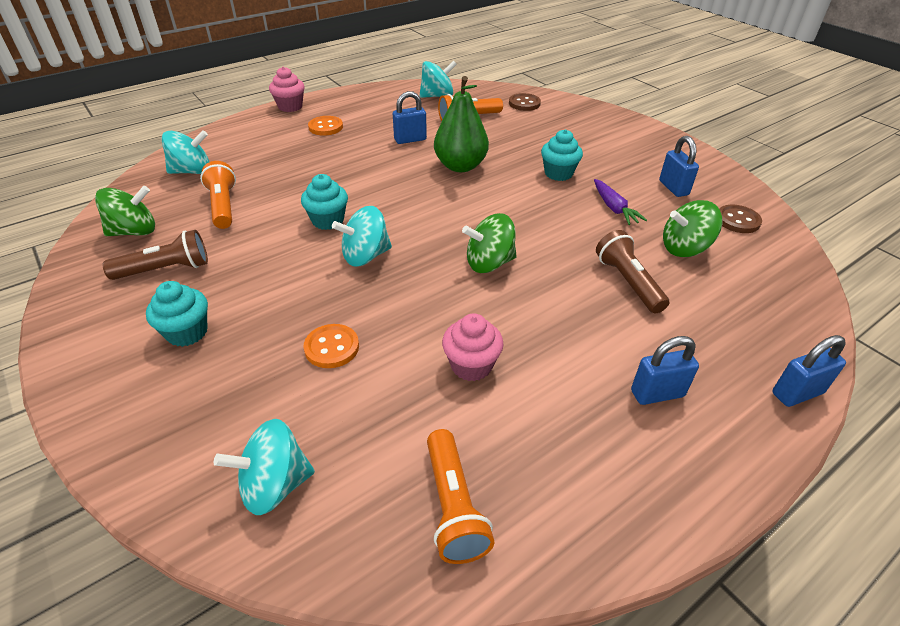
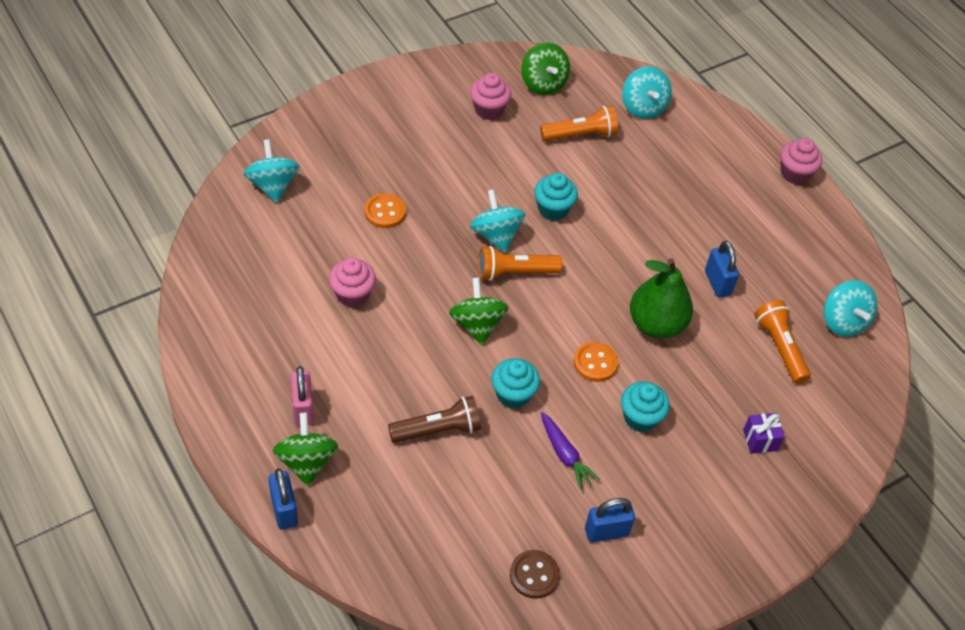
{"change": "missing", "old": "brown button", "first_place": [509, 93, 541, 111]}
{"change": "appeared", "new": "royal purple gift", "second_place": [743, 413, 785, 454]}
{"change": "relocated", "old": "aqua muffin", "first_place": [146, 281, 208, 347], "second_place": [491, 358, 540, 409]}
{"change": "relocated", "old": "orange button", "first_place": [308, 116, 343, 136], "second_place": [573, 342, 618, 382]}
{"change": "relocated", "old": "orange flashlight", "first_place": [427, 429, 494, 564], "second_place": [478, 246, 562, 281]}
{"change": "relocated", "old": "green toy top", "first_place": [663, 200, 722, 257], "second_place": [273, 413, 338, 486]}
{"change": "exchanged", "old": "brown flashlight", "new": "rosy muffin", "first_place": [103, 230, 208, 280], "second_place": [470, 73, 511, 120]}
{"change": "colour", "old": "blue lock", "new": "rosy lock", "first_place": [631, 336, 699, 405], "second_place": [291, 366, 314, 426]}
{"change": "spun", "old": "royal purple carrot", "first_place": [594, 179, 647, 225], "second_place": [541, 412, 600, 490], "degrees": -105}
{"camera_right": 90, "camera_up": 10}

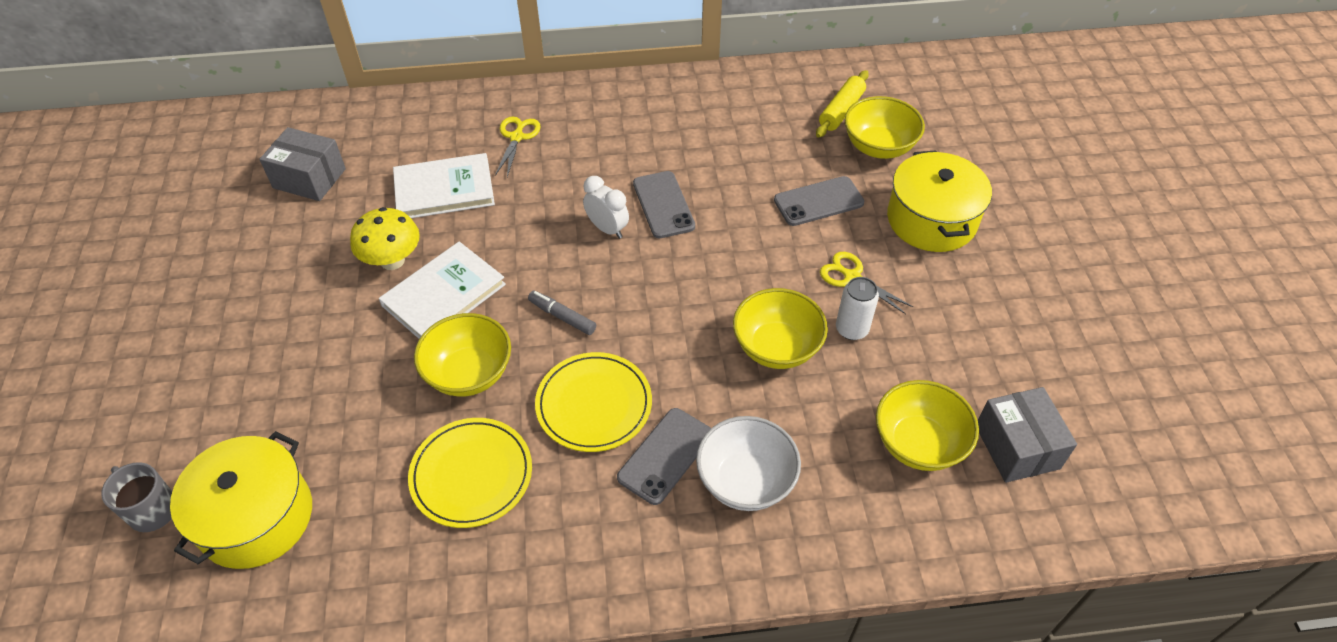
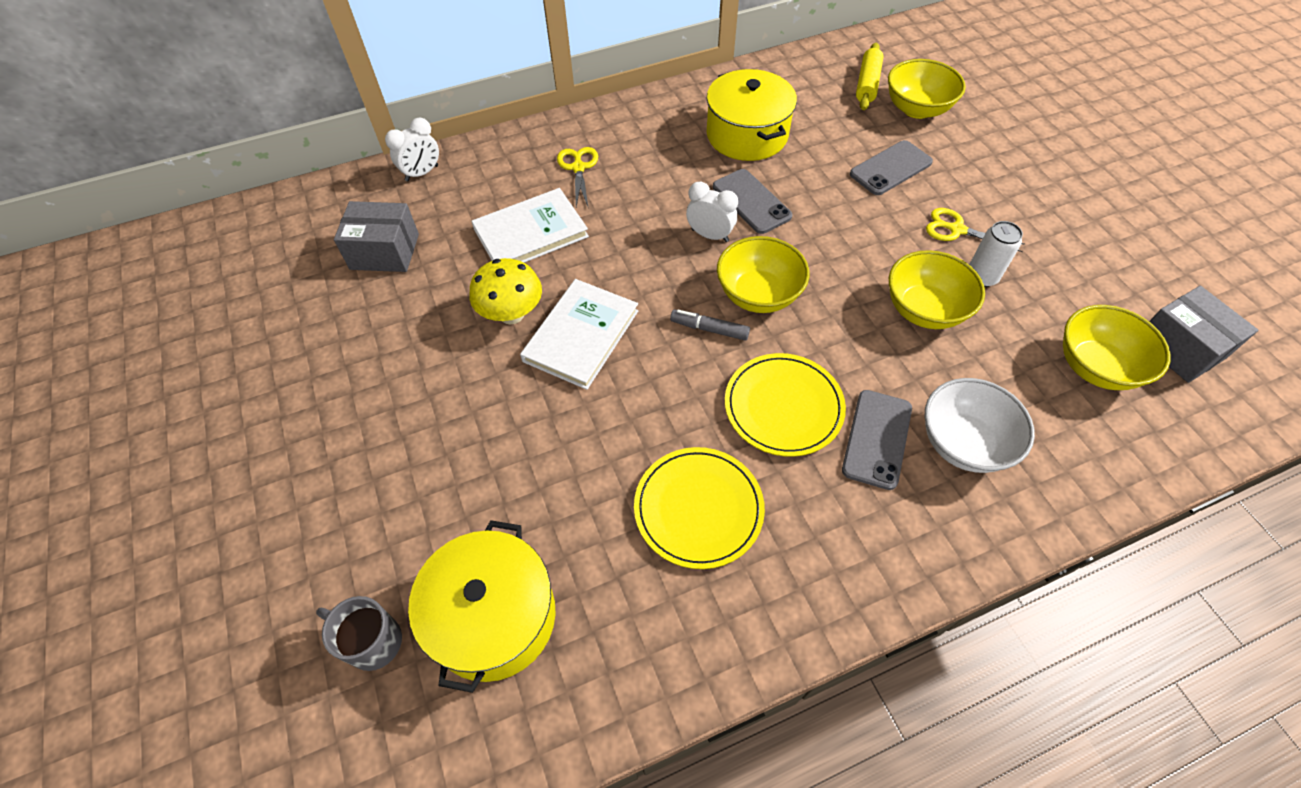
{"change": "appeared", "new": "pure white alarm clock", "second_place": [385, 118, 439, 181]}
{"change": "relocated", "old": "golden deep dish", "first_place": [414, 313, 511, 397], "second_place": [717, 236, 810, 313]}
{"change": "relocated", "old": "golden stockpot", "first_place": [887, 150, 992, 252], "second_place": [706, 69, 797, 161]}
{"camera_right": -15, "camera_up": 5}

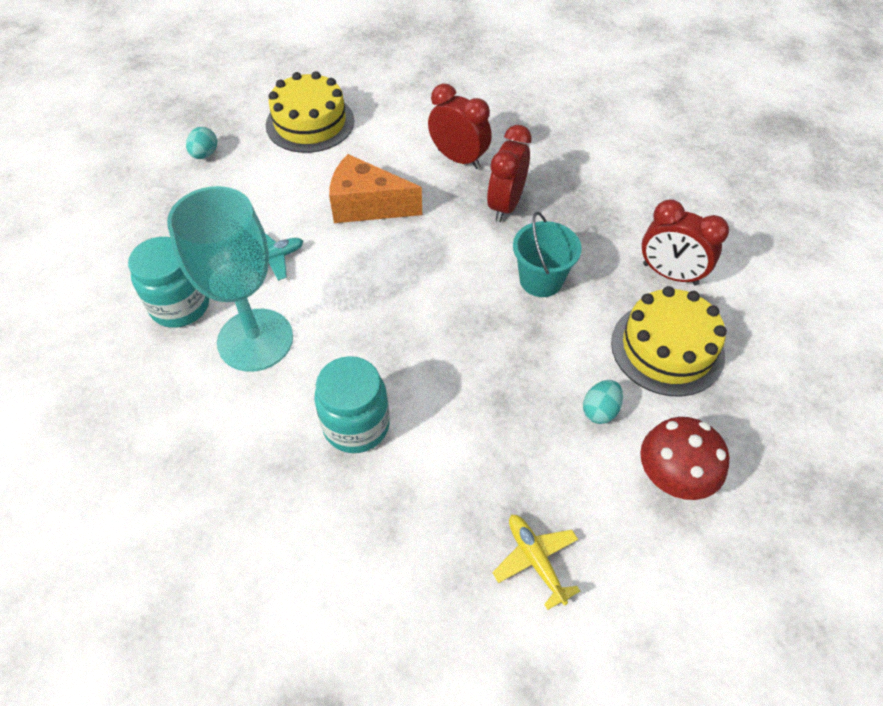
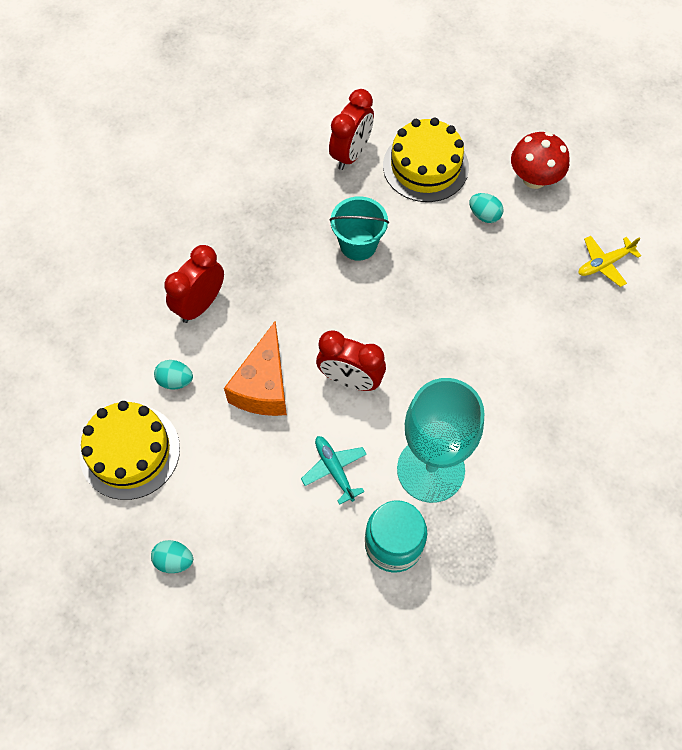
{"change": "missing", "old": "aqua preserve jar", "first_place": [314, 356, 390, 453]}
{"change": "appeared", "new": "aqua egg shape", "second_place": [154, 360, 193, 390]}
{"change": "relocated", "old": "scarlet alarm clock", "first_place": [487, 125, 532, 222], "second_place": [316, 331, 386, 391]}
{"camera_right": -90, "camera_up": 10}

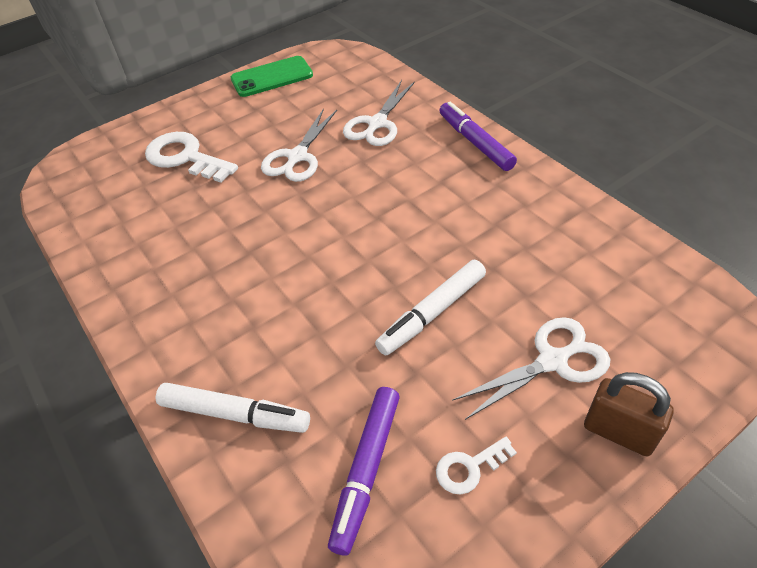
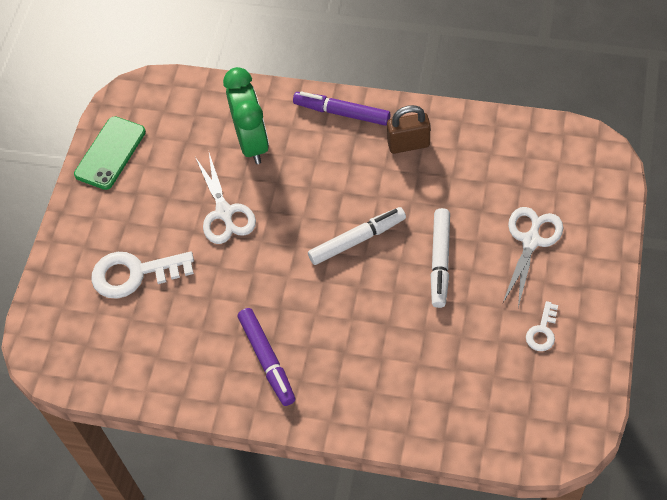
{"change": "relocated", "old": "pure white marker", "first_place": [156, 383, 310, 433], "second_place": [308, 207, 406, 265]}
{"change": "relocated", "old": "royal purple marker", "first_place": [328, 387, 400, 556], "second_place": [238, 308, 295, 406]}
{"change": "relocated", "old": "brown lock", "first_place": [584, 372, 674, 456], "second_place": [387, 105, 430, 154]}
{"change": "exchanged", "old": "pure white scissors", "new": "green alarm clock", "first_place": [343, 80, 415, 146], "second_place": [223, 67, 269, 164]}
{"camera_right": -40, "camera_up": 10}

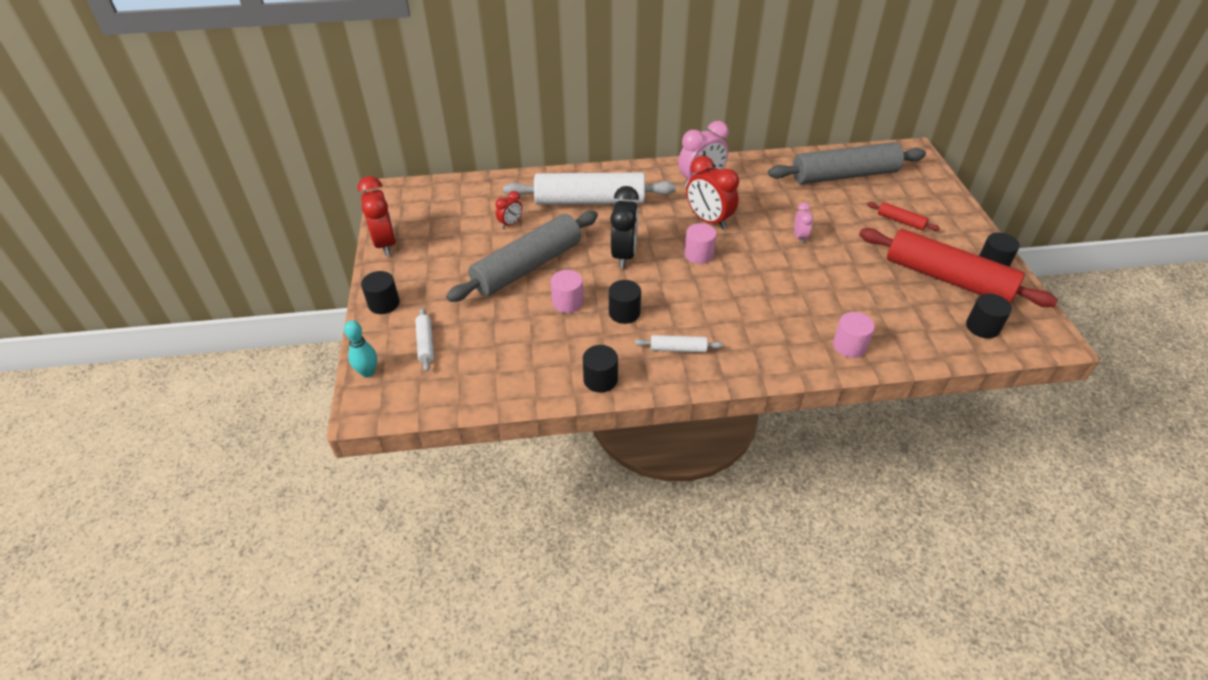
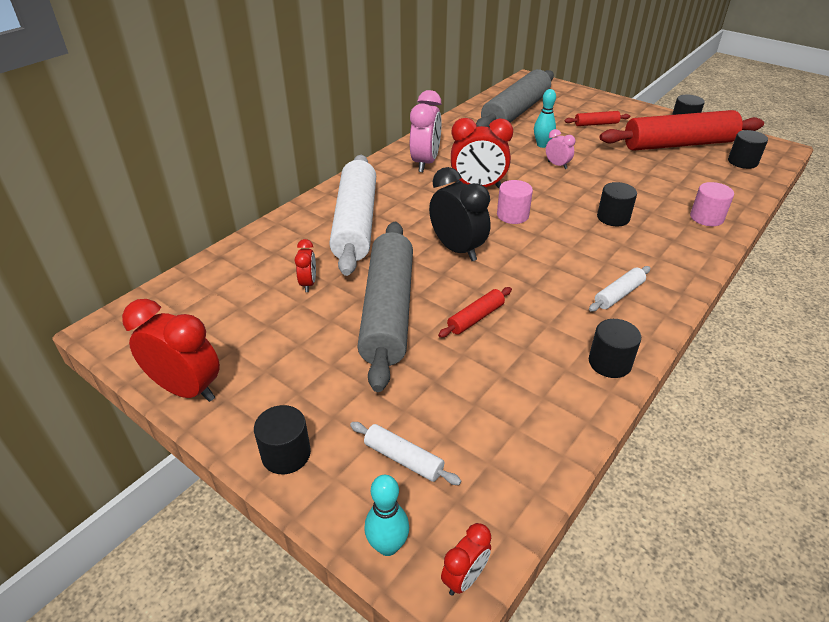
{"change": "appeared", "new": "scarlet alarm clock", "second_place": [441, 523, 491, 596]}
{"change": "appeared", "new": "aqua bowling pin", "second_place": [534, 89, 556, 148]}
{"change": "relocated", "old": "ebony cylinder shape", "first_place": [609, 280, 641, 324], "second_place": [597, 182, 637, 226]}
{"change": "exchanged", "old": "rosy cylinder shape", "new": "scarlet rolling pin", "first_place": [551, 270, 584, 313], "second_place": [438, 287, 512, 338]}
{"change": "spun", "old": "pure white rolling pin", "first_place": [503, 172, 676, 205], "second_place": [329, 155, 376, 276], "degrees": -45}
{"camera_right": -45, "camera_up": -5}

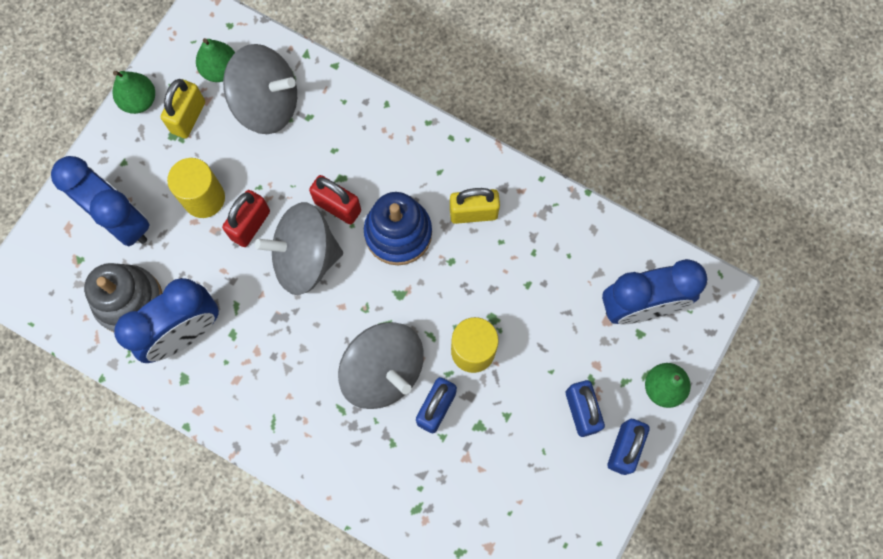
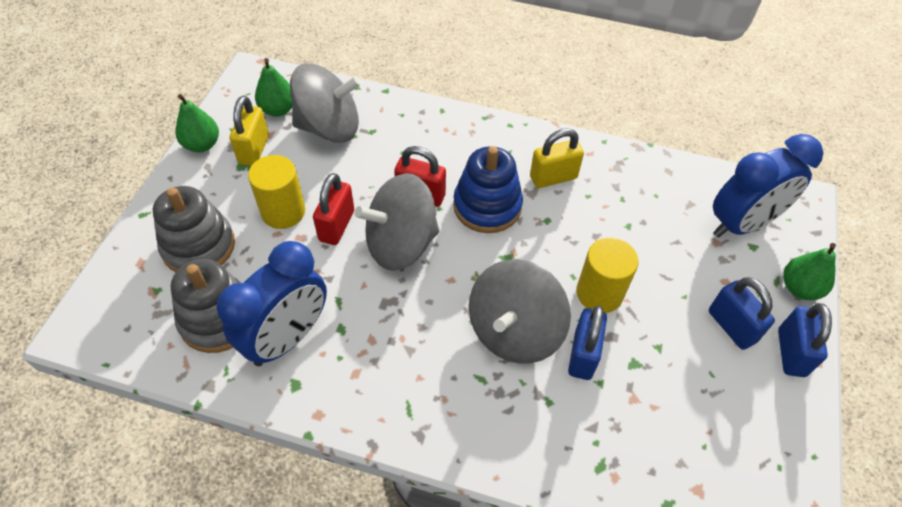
{"change": "exchanged", "old": "blue alarm clock", "new": "grey stacking rings", "first_place": [51, 156, 150, 246], "second_place": [153, 186, 235, 272]}
{"change": "spun", "old": "grey toy top", "first_place": [338, 322, 424, 409], "second_place": [469, 259, 571, 364], "degrees": 90}
{"camera_right": -15, "camera_up": -20}

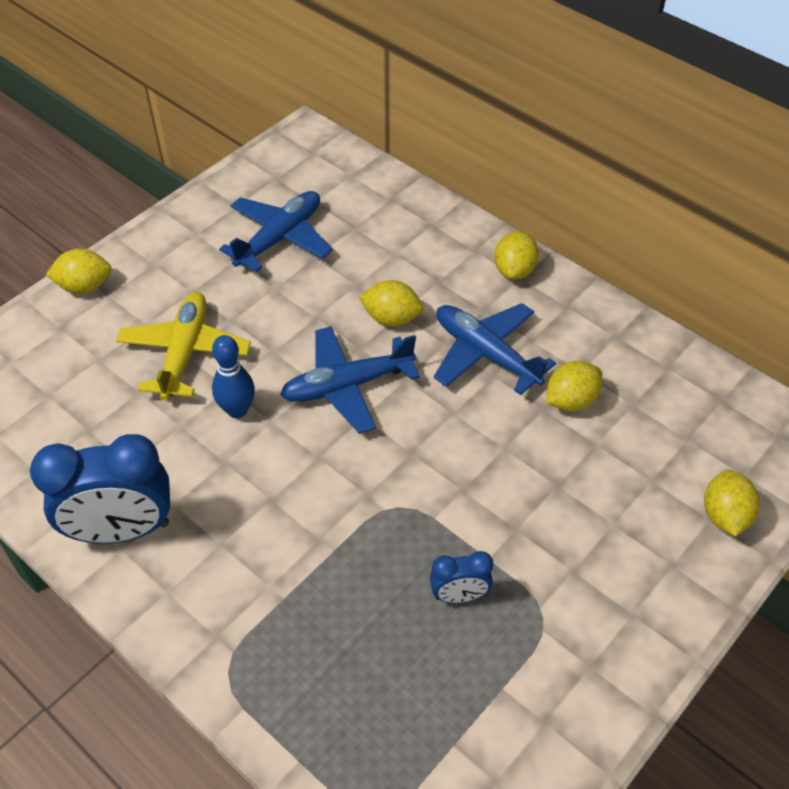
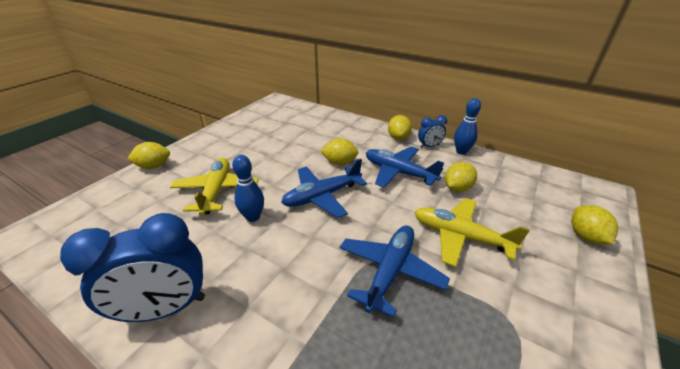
{"change": "appeared", "new": "golden toy plane", "second_place": [415, 198, 530, 267]}
{"change": "appeared", "new": "blue bowling pin", "second_place": [454, 98, 481, 155]}
{"change": "relocated", "old": "blue toy plane", "first_place": [219, 191, 332, 272], "second_place": [340, 225, 450, 318]}
{"change": "relocated", "old": "blue alarm clock", "first_place": [430, 551, 493, 603], "second_place": [418, 115, 447, 148]}
{"camera_right": -10, "camera_up": -15}

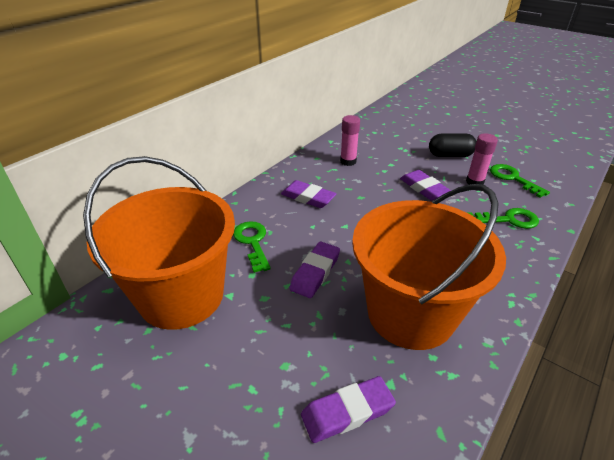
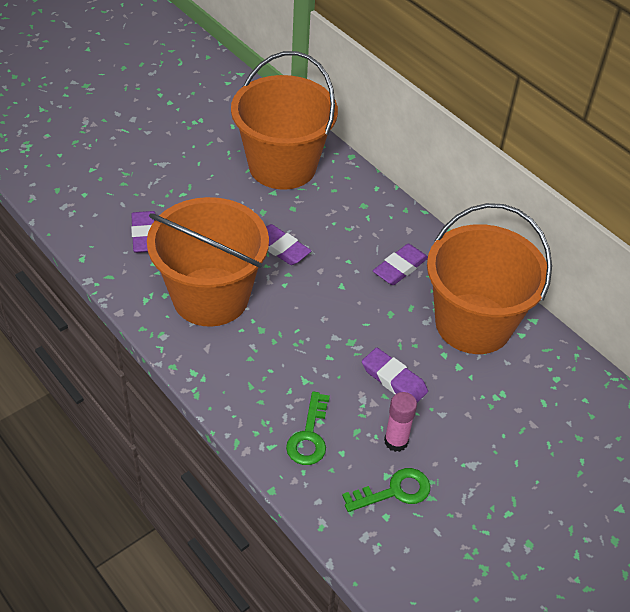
{"change": "missing", "old": "green latchkey", "first_place": [233, 221, 271, 273]}
{"change": "missing", "old": "ebony pill", "first_place": [429, 133, 476, 157]}
{"change": "exchanged", "old": "rosy glue", "new": "orange pail", "first_place": [340, 115, 360, 166], "second_place": [427, 203, 552, 354]}
{"change": "spun", "old": "royal purple gum eraser", "first_place": [400, 170, 451, 200], "second_place": [362, 348, 428, 403], "degrees": 60}
{"camera_right": 100, "camera_up": 10}

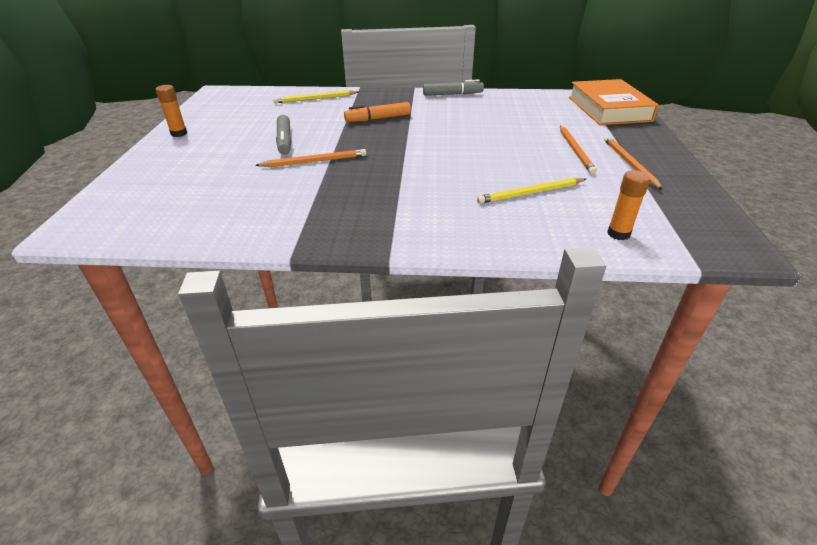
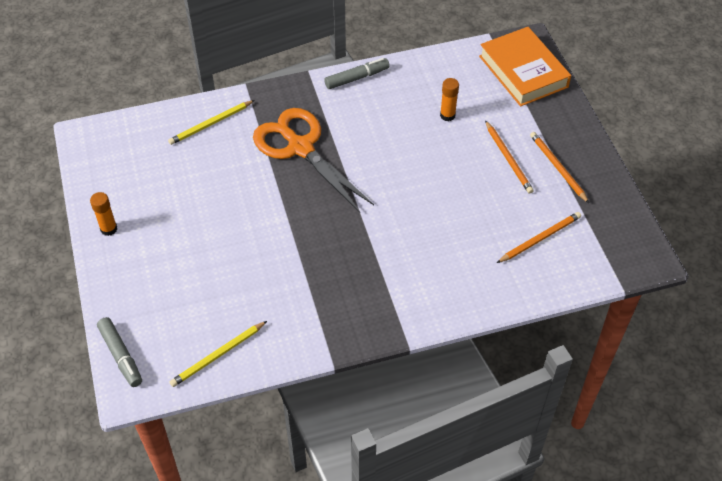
{"change": "relocated", "old": "orange lead pencil", "first_place": [255, 149, 367, 167], "second_place": [497, 212, 581, 263]}
{"change": "relocated", "old": "grey marker", "first_place": [276, 115, 291, 155], "second_place": [97, 317, 142, 387]}
{"change": "relocated", "old": "golden lead pencil", "first_place": [477, 178, 586, 204], "second_place": [170, 321, 267, 387]}
{"change": "relocated", "old": "orange glue", "first_place": [607, 170, 650, 240], "second_place": [440, 78, 459, 121]}
{"change": "exchanged", "old": "orange marker", "new": "orange scissors", "first_place": [344, 102, 411, 122], "second_place": [253, 108, 374, 213]}
{"camera_right": -20, "camera_up": 15}

